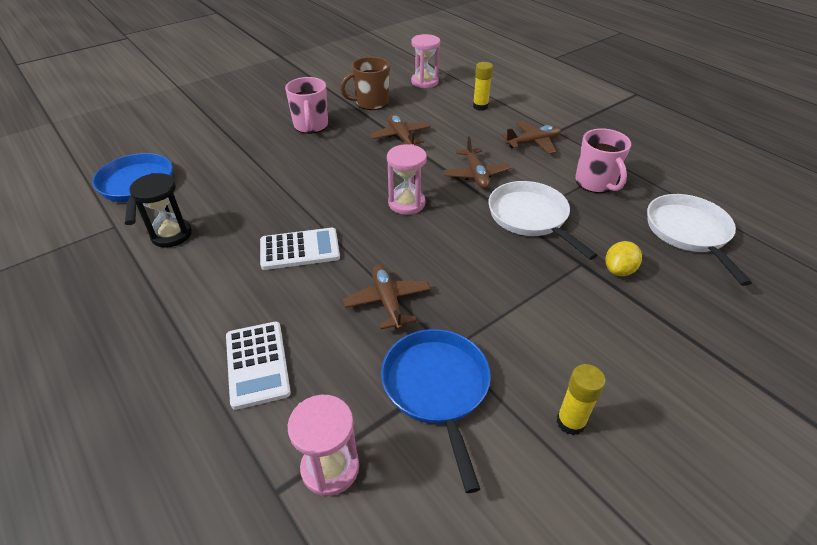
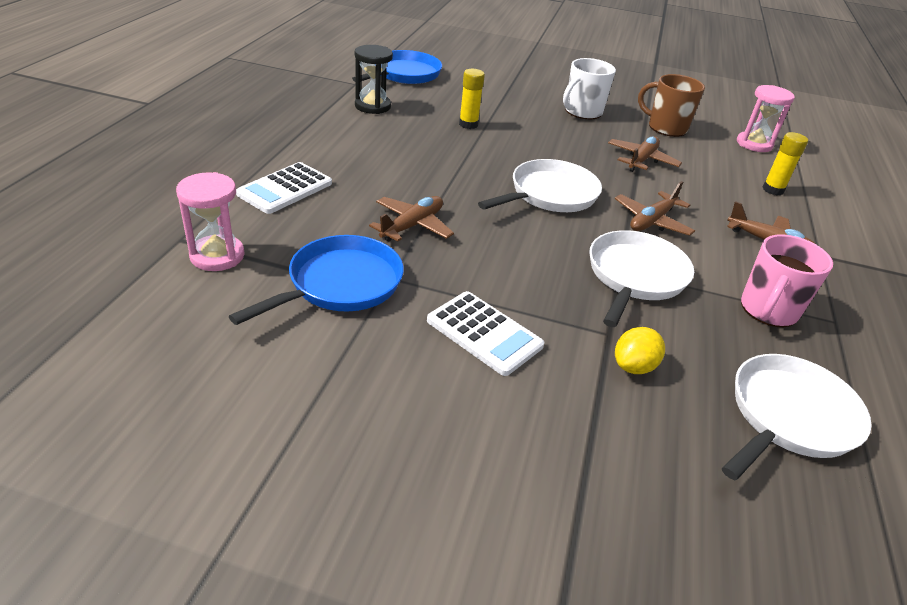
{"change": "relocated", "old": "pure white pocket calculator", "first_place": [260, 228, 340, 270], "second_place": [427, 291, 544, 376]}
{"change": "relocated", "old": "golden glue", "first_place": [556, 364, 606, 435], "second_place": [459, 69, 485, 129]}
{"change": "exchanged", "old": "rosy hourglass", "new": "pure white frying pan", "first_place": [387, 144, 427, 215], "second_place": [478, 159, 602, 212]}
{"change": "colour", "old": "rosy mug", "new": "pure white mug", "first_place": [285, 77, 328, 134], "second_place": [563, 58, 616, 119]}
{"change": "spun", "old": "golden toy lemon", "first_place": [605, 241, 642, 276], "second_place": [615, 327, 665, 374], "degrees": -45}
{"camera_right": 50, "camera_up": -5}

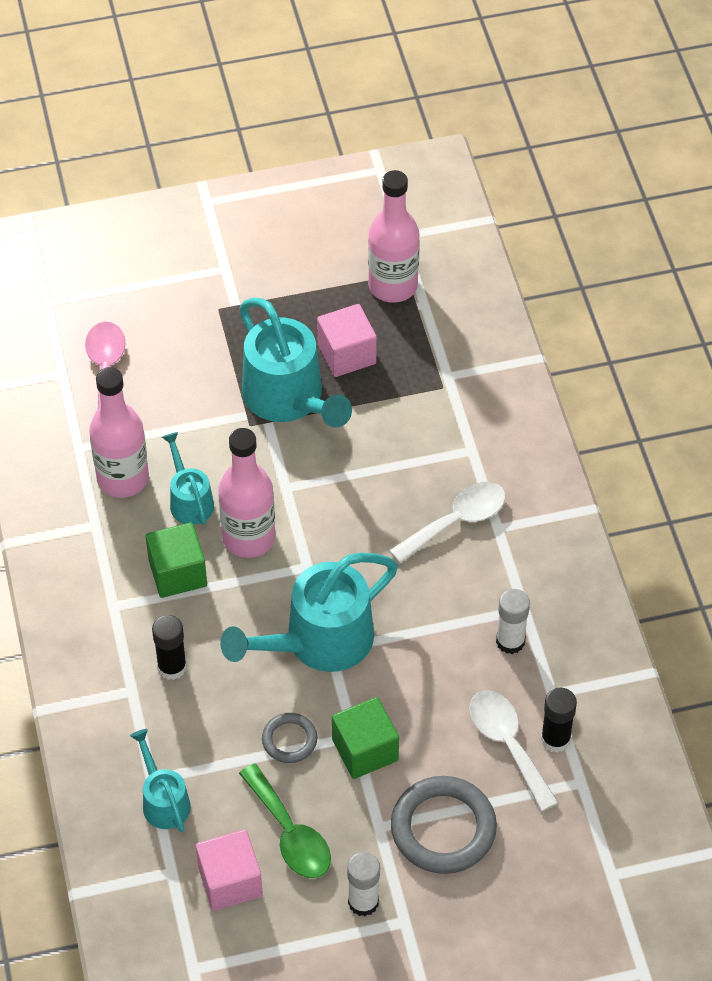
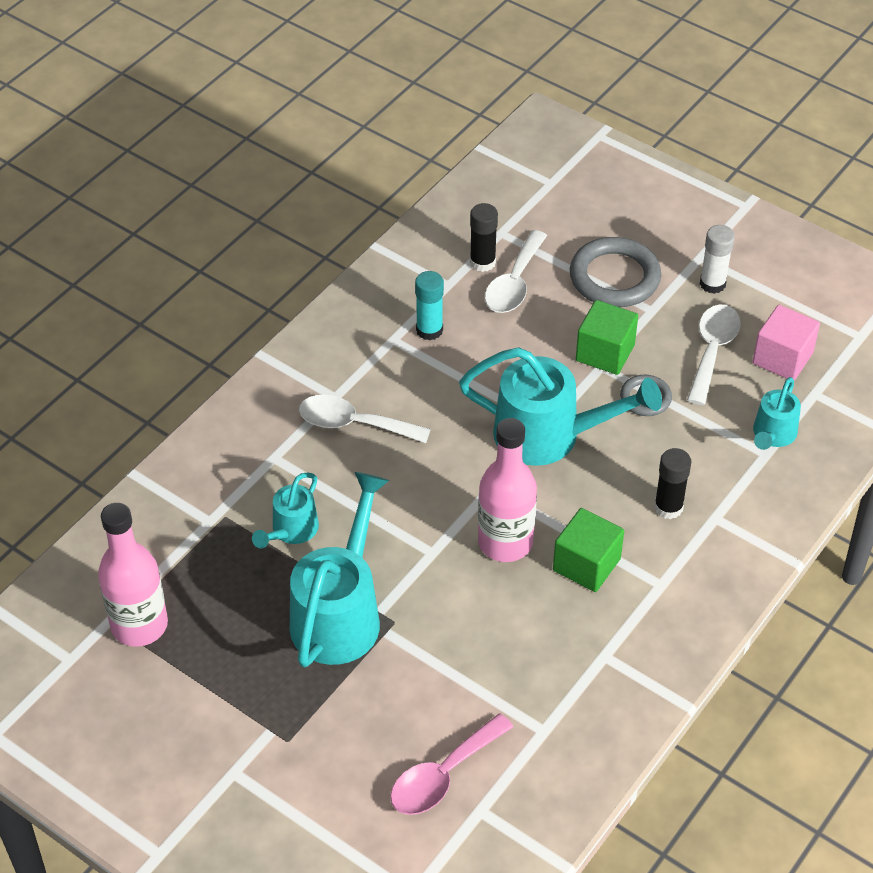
{"change": "missing", "old": "rosy bottle", "first_place": [89, 367, 149, 498]}
{"change": "missing", "old": "rosy block", "first_place": [317, 304, 377, 377]}
{"change": "relocated", "old": "aqua watering pot", "first_place": [162, 432, 214, 525], "second_place": [252, 472, 319, 549]}
{"change": "colour", "old": "green tablespoon", "new": "pure white tablespoon", "first_place": [239, 764, 331, 878], "second_place": [687, 305, 741, 405]}
{"change": "colour", "old": "pure white glue", "new": "aqua glue", "first_place": [496, 589, 530, 654], "second_place": [415, 271, 444, 340]}
{"camera_right": -130, "camera_up": -5}

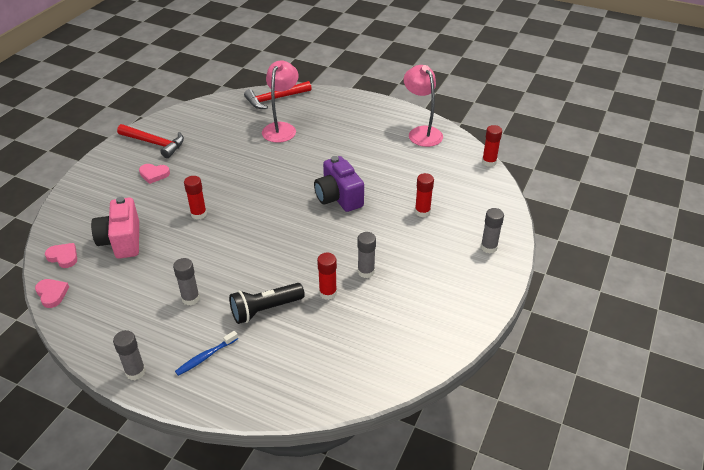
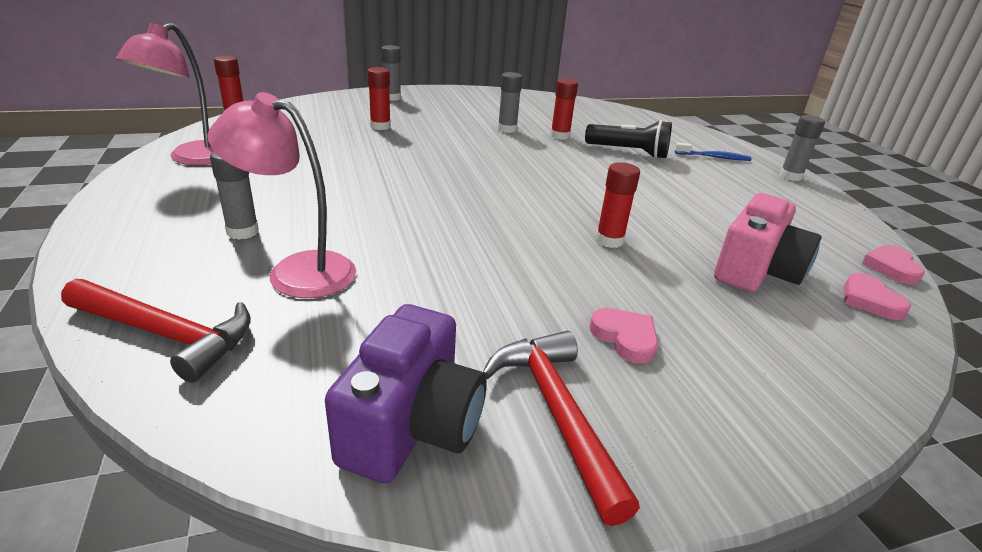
{"change": "relocated", "old": "grey glue", "first_place": [173, 258, 200, 305], "second_place": [210, 151, 259, 240]}
{"change": "relocated", "old": "royal purple photo camera", "first_place": [314, 156, 364, 212], "second_place": [325, 304, 487, 483]}
{"change": "spun", "old": "rosy reading lamp", "first_place": [262, 60, 299, 143], "second_place": [207, 92, 356, 298], "degrees": 45}
{"camera_right": -135, "camera_up": -10}

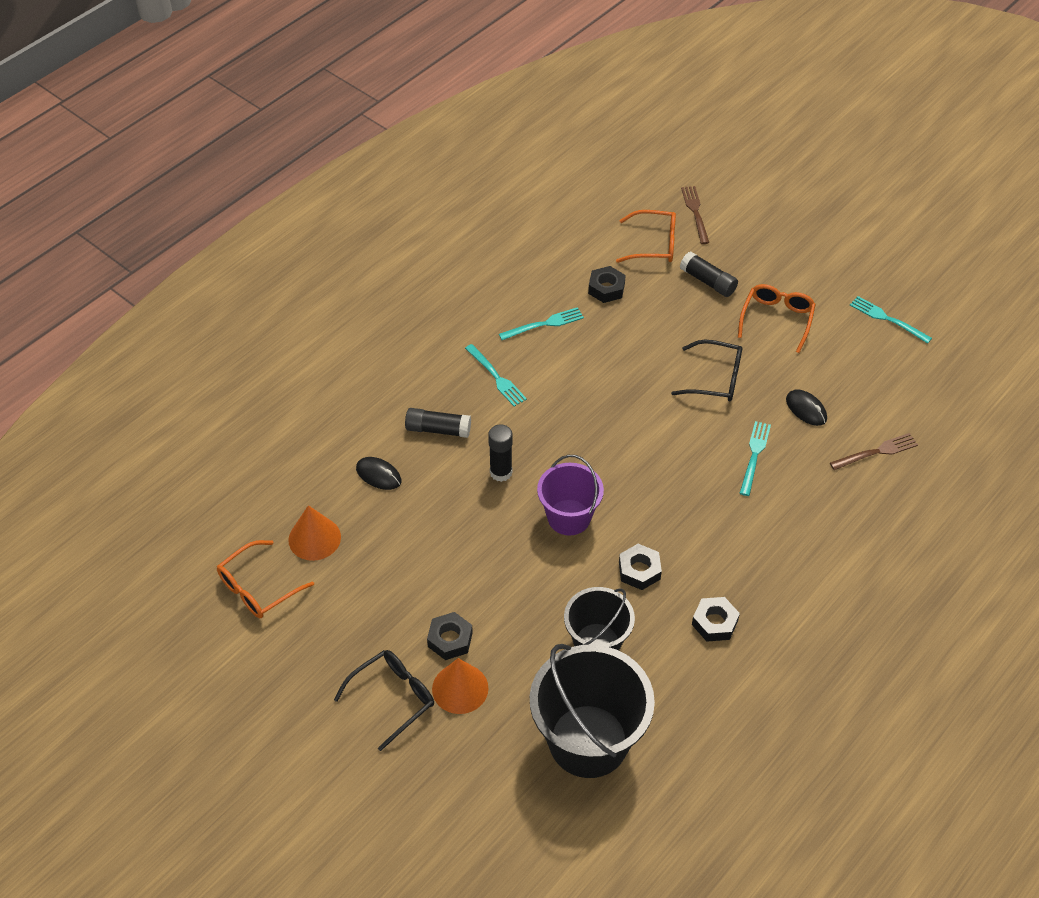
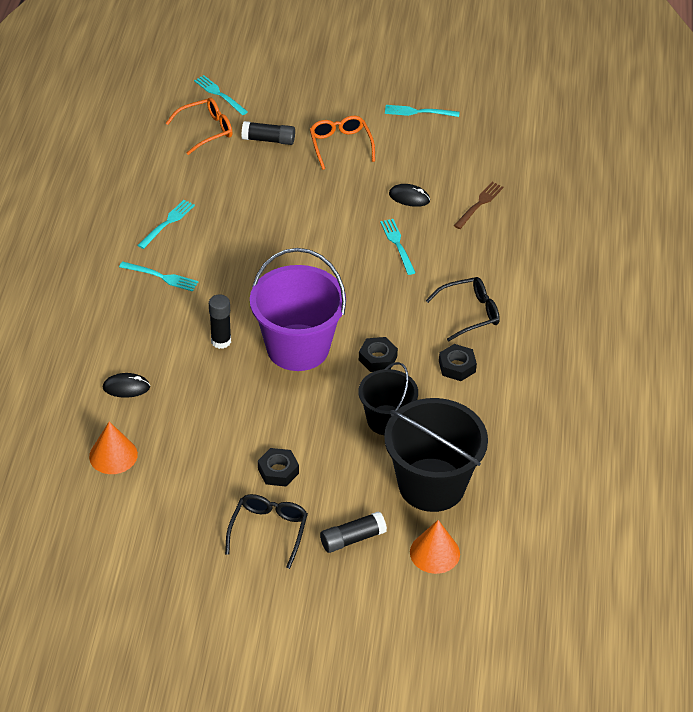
{"change": "missing", "old": "orange glasses", "first_place": [217, 540, 314, 618]}
{"change": "missing", "old": "ebony nut", "first_place": [588, 266, 626, 303]}
{"change": "relocated", "old": "ebony glue", "first_place": [405, 408, 471, 438], "second_place": [320, 511, 387, 553]}
{"change": "relocated", "old": "orange cone", "first_place": [432, 658, 489, 714], "second_place": [410, 520, 460, 574]}
{"change": "relocated", "old": "ebony glasses", "first_place": [671, 340, 742, 402], "second_place": [426, 277, 500, 342]}
{"change": "colour", "old": "brown table fork", "new": "aqua table fork", "first_place": [681, 186, 709, 244], "second_place": [194, 75, 248, 115]}
{"change": "size", "old": "royal purple pail", "first_place": [537, 455, 604, 536], "second_place": [250, 248, 346, 371], "factor": 1.65}
{"camera_right": -35, "camera_up": -5}

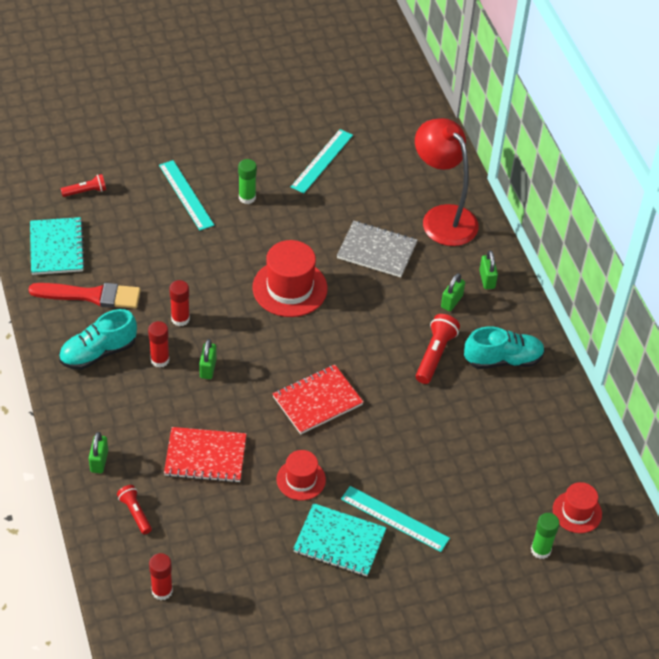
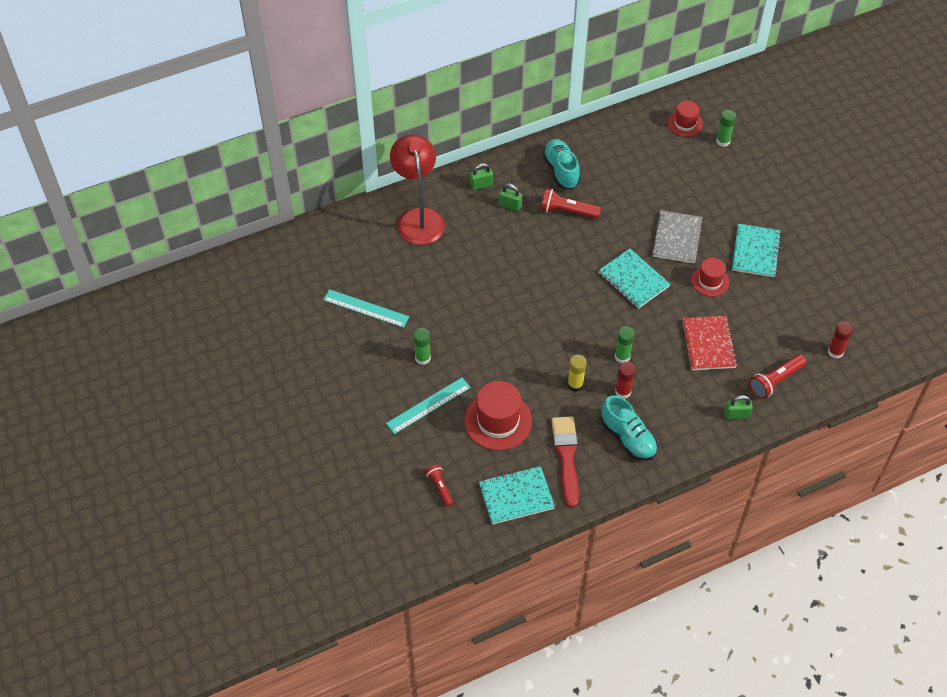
{"change": "missing", "old": "aqua measuring stick", "first_place": [341, 486, 450, 552]}
{"change": "relocated", "old": "scarlet hat", "first_place": [252, 240, 328, 317], "second_place": [464, 381, 532, 450]}
{"change": "relocated", "old": "grey notepad", "first_place": [337, 221, 417, 277], "second_place": [651, 210, 702, 264]}
{"change": "exchanged", "old": "green lock", "new": "green glue", "first_place": [199, 339, 217, 379], "second_place": [615, 326, 635, 363]}
{"change": "colour", "old": "scarlet glue", "new": "golden glue", "first_place": [169, 280, 190, 326], "second_place": [567, 355, 587, 392]}
{"change": "colour", "old": "scarlet notepad", "new": "aqua notepad", "first_place": [273, 364, 363, 434], "second_place": [598, 248, 670, 309]}
{"change": "spun", "old": "scarlet reading lamp", "first_place": [415, 118, 479, 246], "second_place": [390, 134, 445, 245], "degrees": 120}
{"change": "size", "old": "scarlet flashlight", "first_place": [117, 485, 152, 534], "second_place": [749, 354, 807, 399], "factor": 1.56}
{"camera_right": -95, "camera_up": 5}

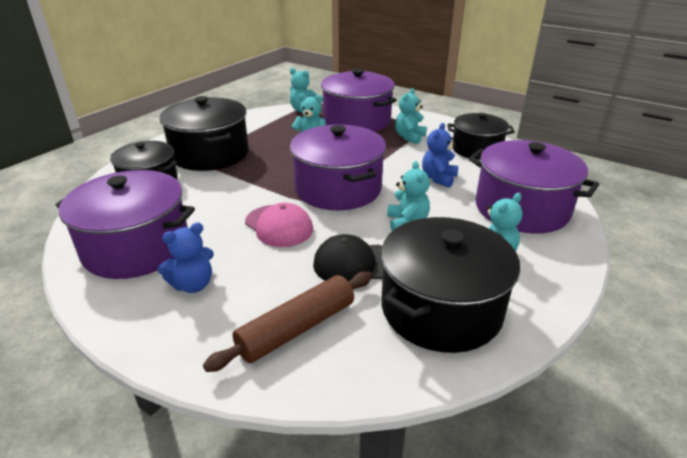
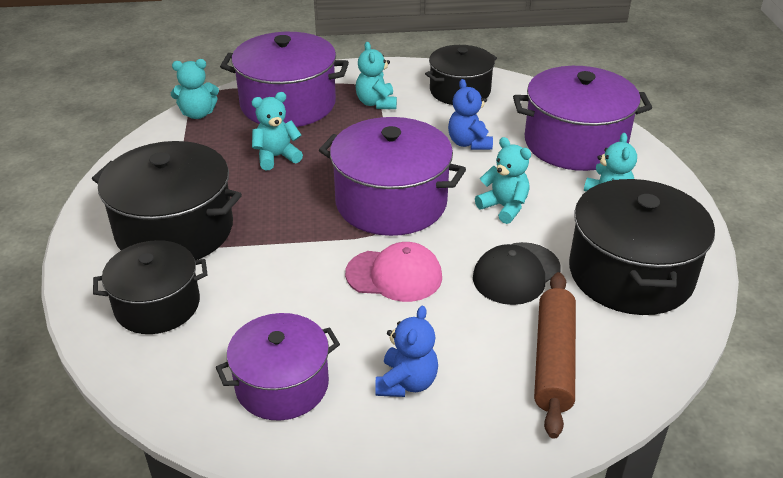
{"change": "size", "old": "royal purple stockpot", "first_place": [56, 170, 195, 279], "second_place": [216, 313, 340, 421], "factor": 0.66}
{"camera_right": -40, "camera_up": 5}

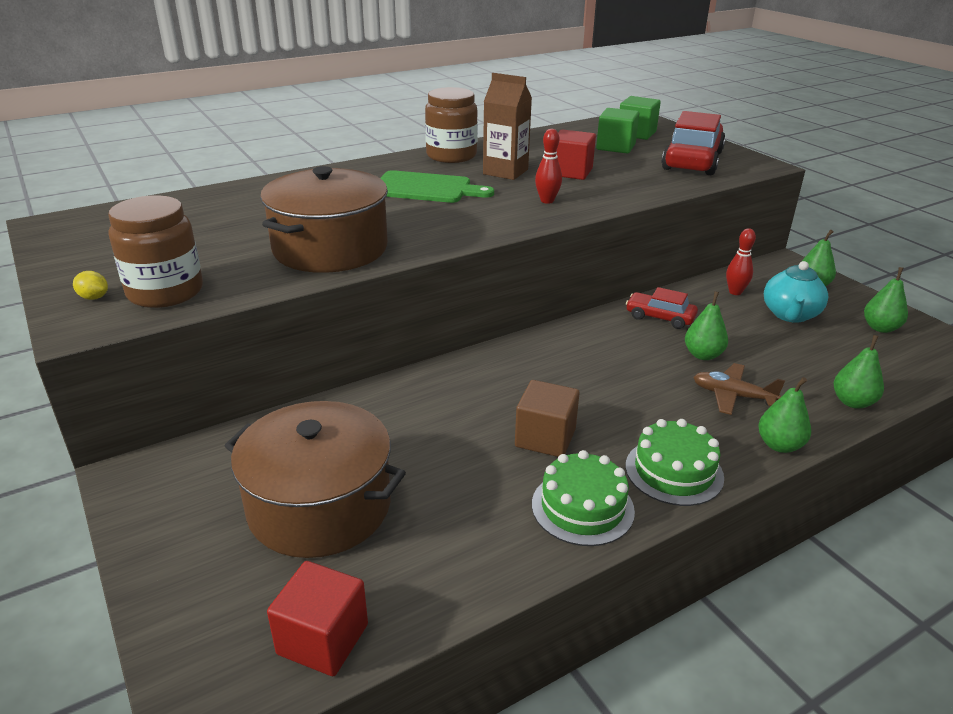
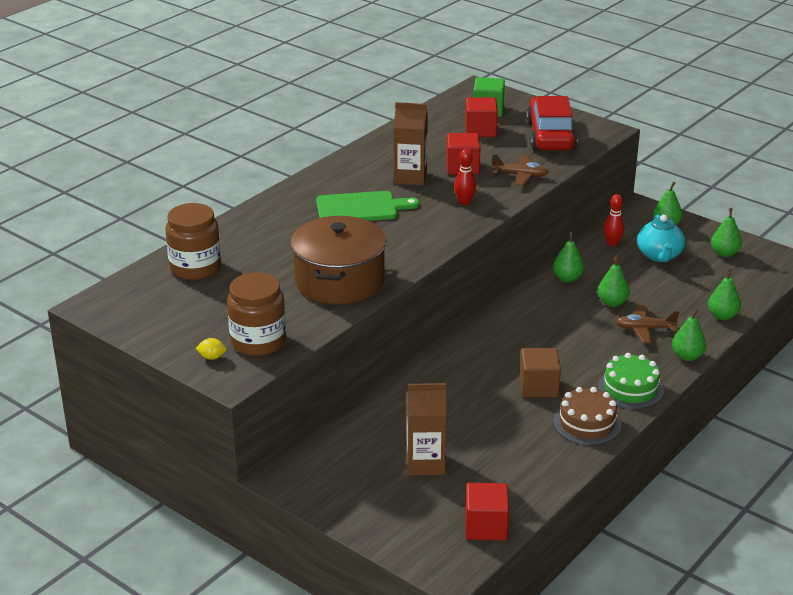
{"change": "appeared", "new": "brown toy plane", "second_place": [492, 154, 549, 186]}
{"change": "relocated", "old": "brown preserve jar", "first_place": [425, 87, 478, 163], "second_place": [165, 203, 221, 280]}
{"change": "exchanged", "old": "brown stockpot", "new": "brown carton", "first_place": [225, 401, 406, 558], "second_place": [407, 383, 447, 475]}
{"change": "exchanged", "old": "scarlet automobile", "new": "green pear", "first_place": [626, 287, 698, 329], "second_place": [553, 232, 584, 282]}
{"change": "colour", "old": "green gateau", "new": "brown gateau", "first_place": [532, 450, 635, 546], "second_place": [553, 387, 621, 445]}
{"change": "colour", "old": "green block", "new": "scarlet block", "first_place": [596, 108, 639, 154], "second_place": [465, 97, 498, 137]}
{"camera_right": -20, "camera_up": 0}

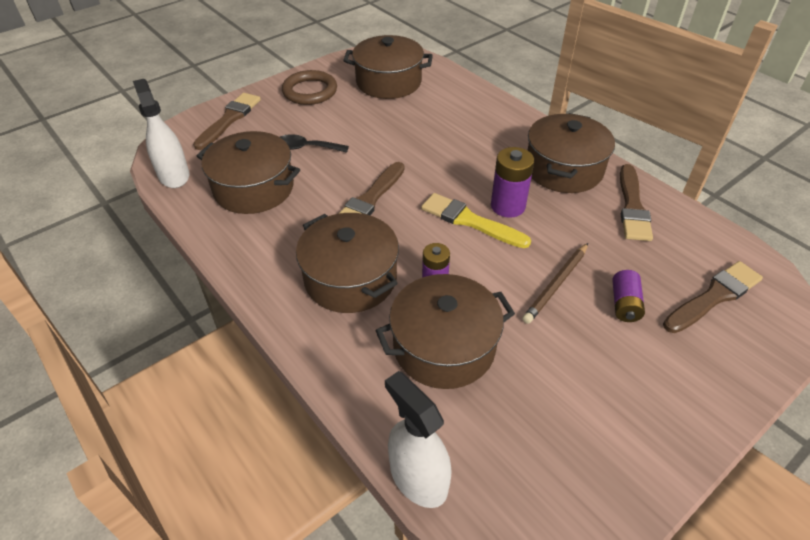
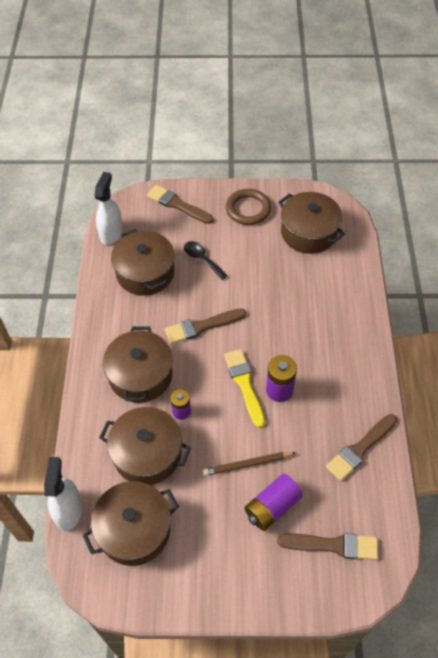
{"change": "relocated", "old": "brown stockpot", "first_place": [528, 113, 615, 193], "second_place": [82, 481, 179, 566]}
{"change": "spun", "old": "brown brush", "first_place": [193, 93, 261, 150], "second_place": [147, 185, 213, 224], "degrees": -120}
{"change": "size", "old": "royal purple battery", "first_place": [612, 270, 645, 322], "second_place": [244, 474, 303, 531], "factor": 1.51}
{"camera_right": 40, "camera_up": 10}

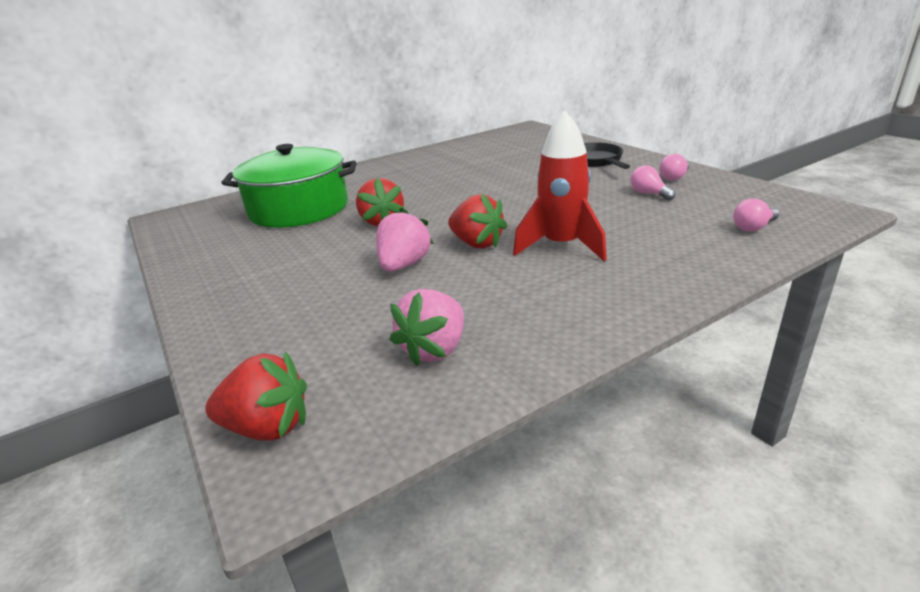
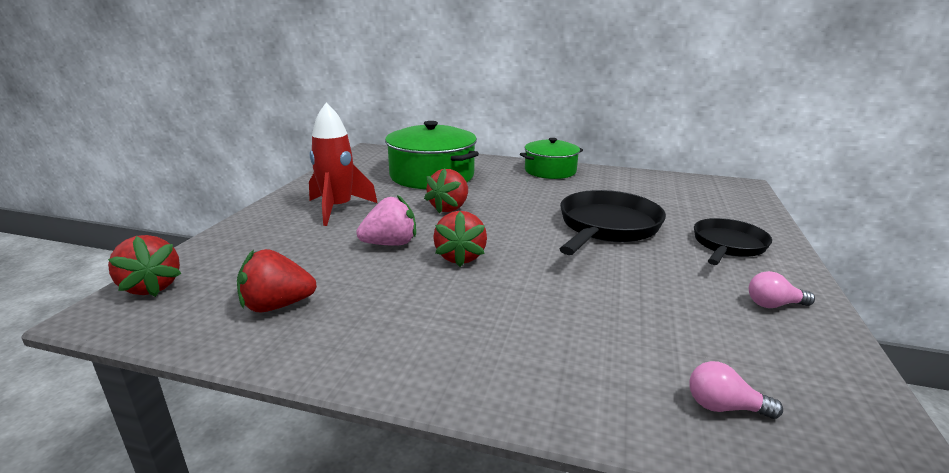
{"change": "missing", "old": "rosy lightbulb", "first_place": [630, 165, 676, 200]}
{"change": "appeared", "new": "green stockpot", "second_place": [520, 138, 583, 179]}
{"change": "appeared", "new": "ebony frying pan", "second_place": [560, 190, 666, 255]}
{"change": "relocated", "old": "scarlet spaceship", "first_place": [513, 110, 607, 261], "second_place": [309, 103, 377, 226]}
{"change": "colour", "old": "rosy strawberry", "new": "scarlet strawberry", "first_place": [390, 289, 464, 366], "second_place": [237, 249, 317, 313]}
{"camera_right": 45, "camera_up": -5}

